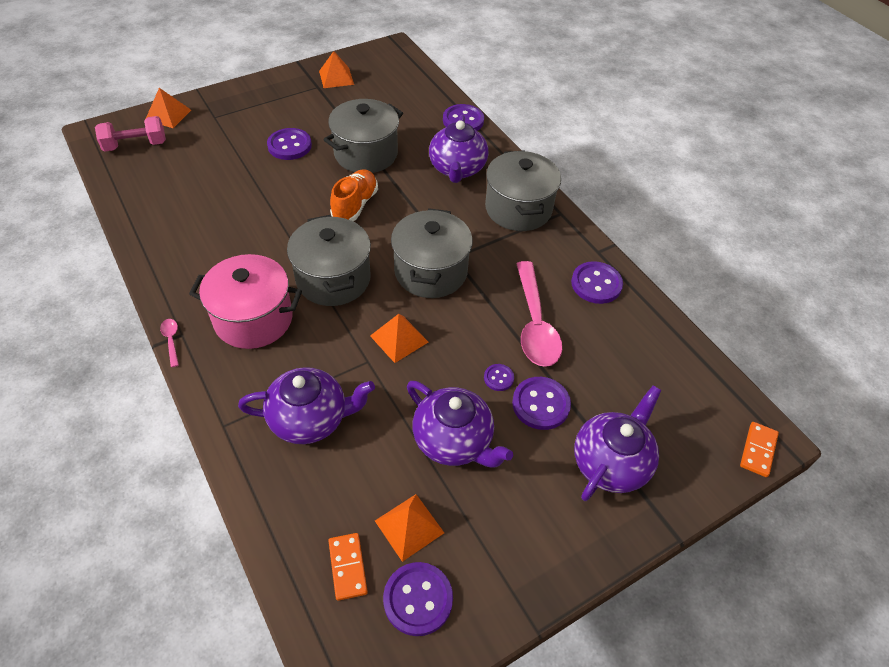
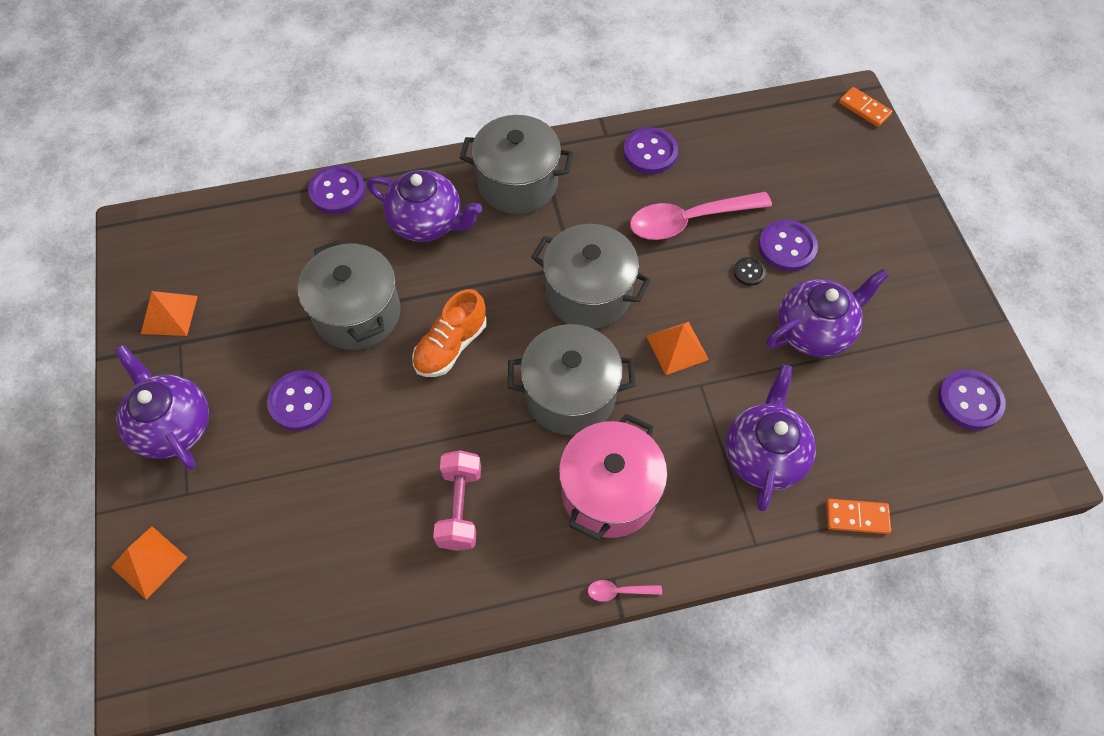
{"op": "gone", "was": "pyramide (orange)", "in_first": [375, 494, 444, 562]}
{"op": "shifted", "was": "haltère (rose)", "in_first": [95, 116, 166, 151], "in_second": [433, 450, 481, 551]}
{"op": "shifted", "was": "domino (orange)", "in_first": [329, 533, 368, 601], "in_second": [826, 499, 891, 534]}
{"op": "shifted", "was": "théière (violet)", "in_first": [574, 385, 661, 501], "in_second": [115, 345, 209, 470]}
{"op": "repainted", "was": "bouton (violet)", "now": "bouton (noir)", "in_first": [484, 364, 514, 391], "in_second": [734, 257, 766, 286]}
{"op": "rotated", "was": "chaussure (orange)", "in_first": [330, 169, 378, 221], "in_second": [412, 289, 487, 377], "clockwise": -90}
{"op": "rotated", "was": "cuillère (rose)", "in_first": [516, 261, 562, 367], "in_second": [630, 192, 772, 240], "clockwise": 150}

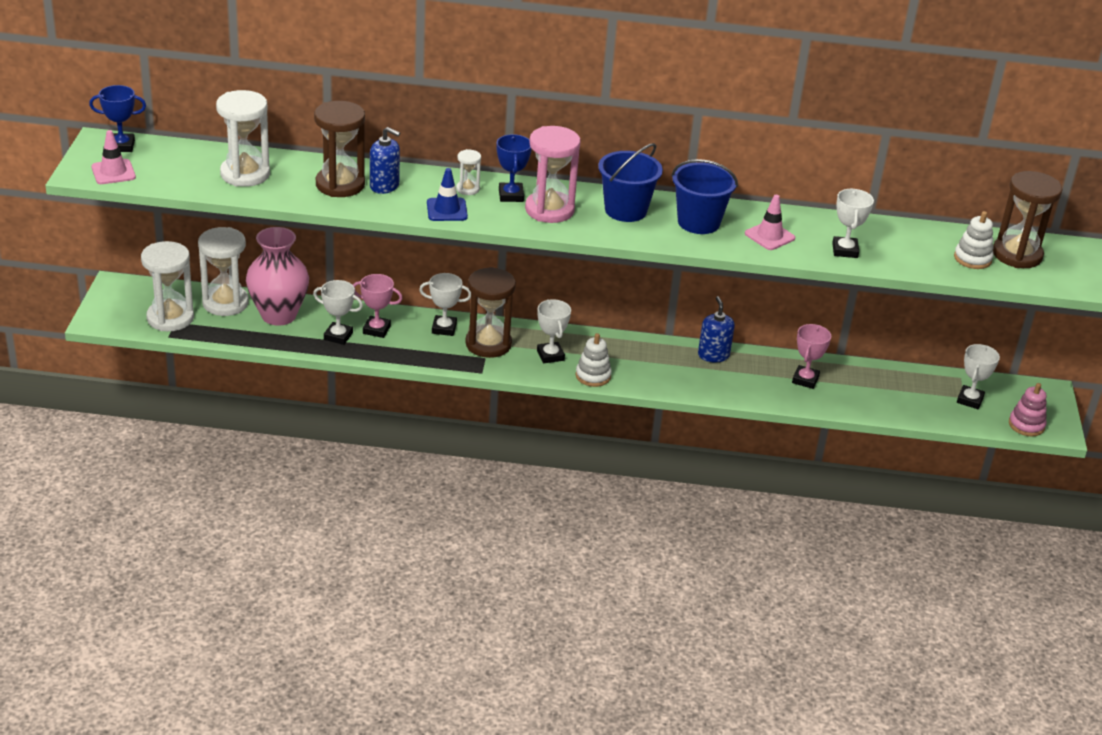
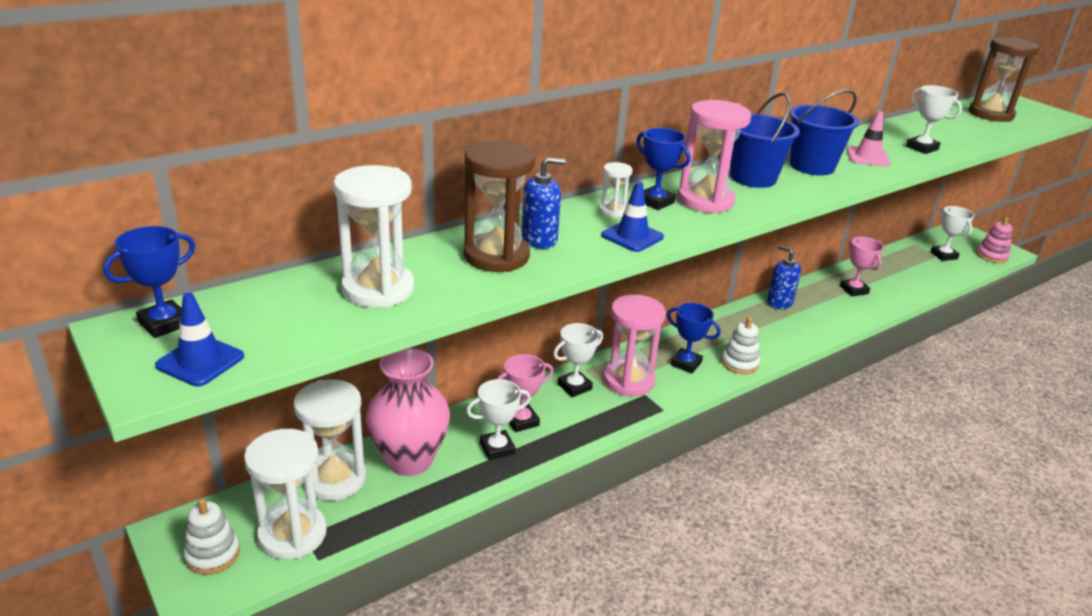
{"op": "shifted", "was": "jouet à empiler (blanc)", "in_first": [954, 211, 994, 269], "in_second": [183, 498, 240, 575]}
{"op": "repainted", "was": "cône de chantier (rose)", "now": "cône de chantier (bleu)", "in_first": [91, 130, 136, 184], "in_second": [155, 293, 244, 386]}
{"op": "repainted", "was": "sablier (marron)", "now": "sablier (rose)", "in_first": [465, 267, 516, 358], "in_second": [603, 295, 666, 396]}
{"op": "repainted", "was": "trophée (blanc)", "now": "trophée (bleu)", "in_first": [537, 299, 571, 363], "in_second": [667, 303, 721, 373]}

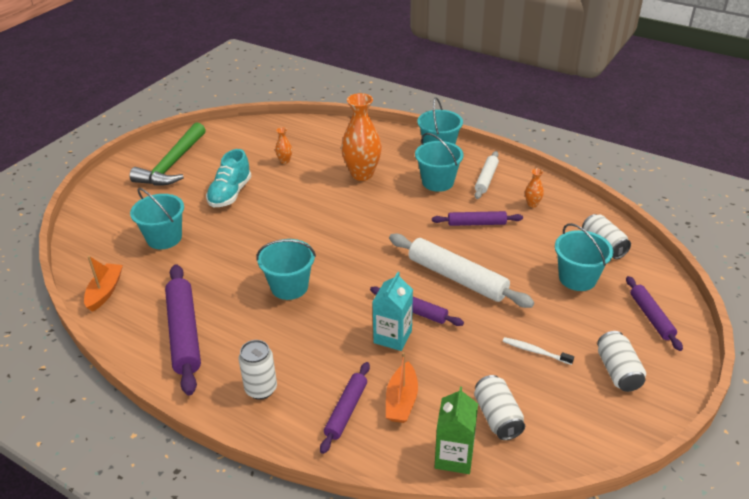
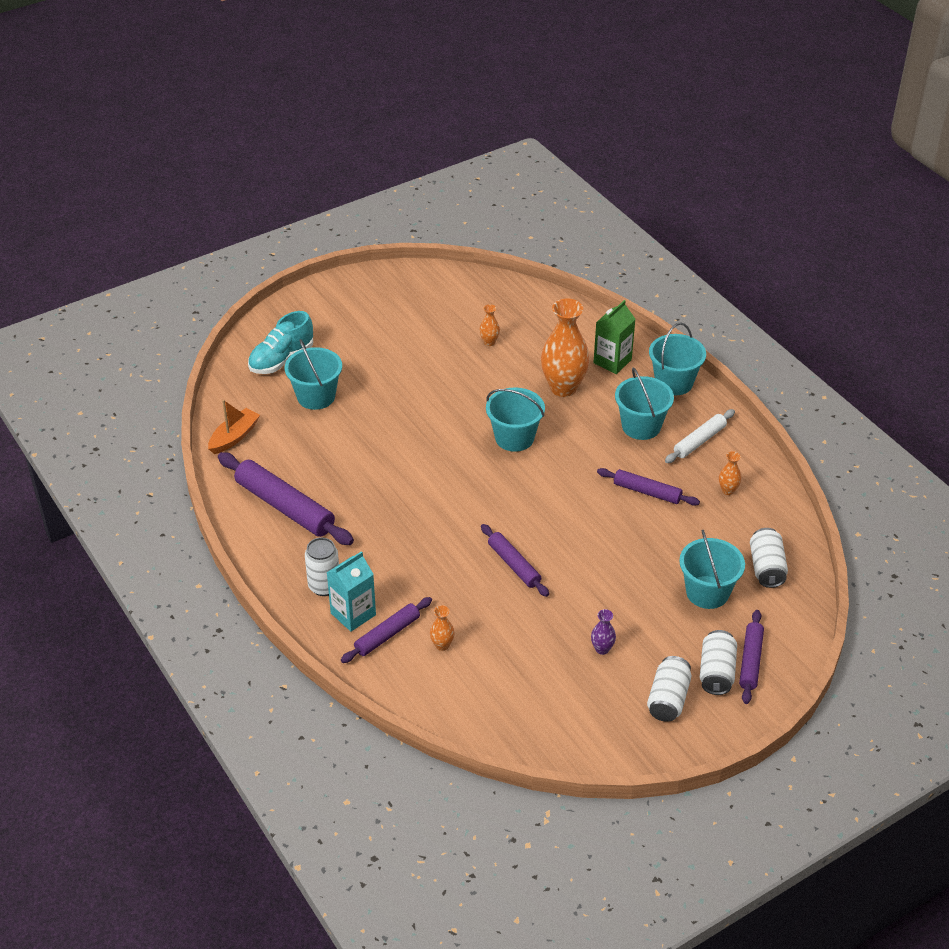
{"op": "gone", "was": "marteau (vert)", "in_first": [129, 122, 206, 186]}
{"op": "gone", "was": "rouleau à pâtisserie (blanc)", "in_first": [389, 234, 534, 308]}
{"op": "shifted", "was": "chaussure (turquoise)", "in_first": [206, 149, 251, 207], "in_second": [248, 311, 313, 374]}
{"op": "shifted", "was": "seau (turquoise)", "in_first": [256, 239, 316, 300], "in_second": [486, 387, 545, 452]}
{"op": "shifted", "was": "brique de lait (turquoise)", "in_first": [372, 272, 413, 351], "in_second": [327, 551, 376, 632]}
{"op": "shifted", "was": "brique de lait (vert)", "in_first": [434, 387, 478, 474], "in_second": [593, 300, 635, 374]}
{"op": "shifted", "was": "canette (blanc)", "in_first": [474, 375, 525, 440], "in_second": [700, 630, 737, 695]}
{"op": "swapped", "was": "bateau (orange)", "now": "vase (orange)", "in_first": [386, 352, 418, 423], "in_second": [430, 605, 455, 651]}
{"op": "swapped", "was": "brosse à dents (blanc)", "now": "vase (violet)", "in_first": [503, 337, 574, 365], "in_second": [591, 609, 616, 655]}
{"op": "rotated", "was": "rouleau à pâtisserie (violet)", "in_first": [165, 264, 201, 396], "in_second": [218, 452, 354, 545], "clockwise": -60}

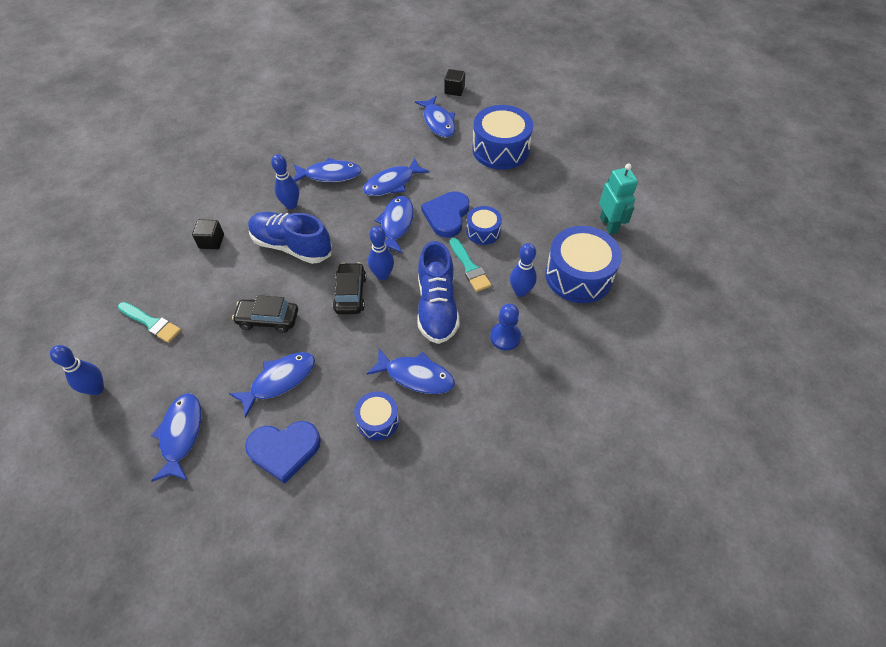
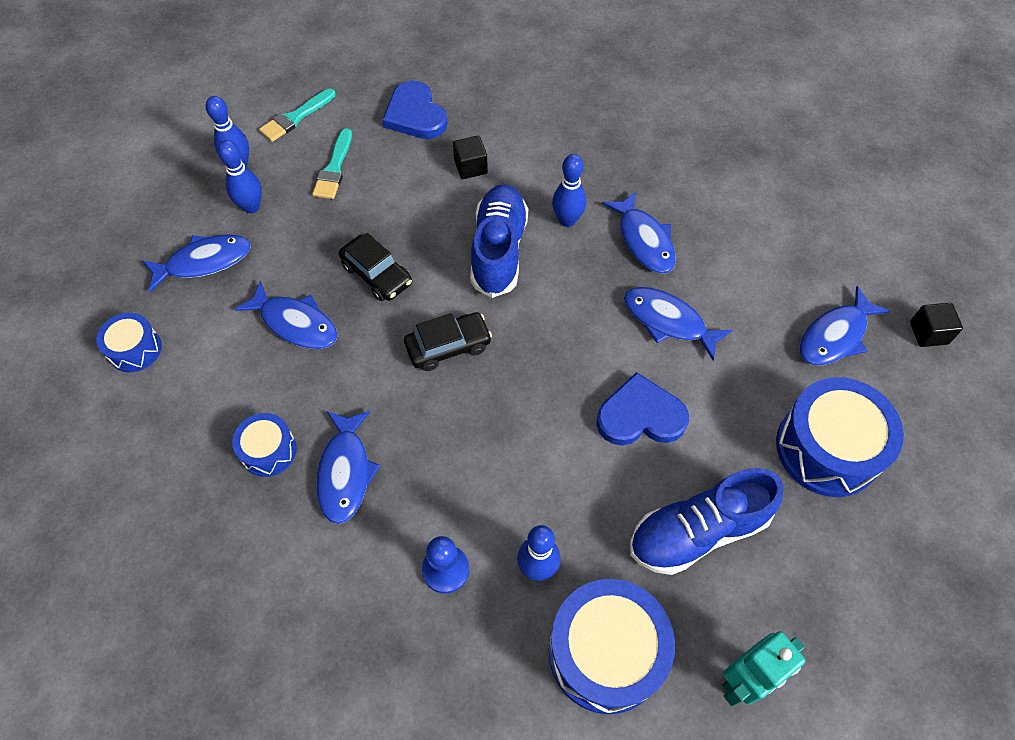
{"op": "gone", "was": "poisson (bleu)", "in_first": [374, 196, 414, 253]}
{"op": "shifted", "was": "cœur (bleu)", "in_first": [245, 421, 321, 484], "in_second": [382, 81, 448, 139]}
{"op": "shifted", "was": "quille (bleu)", "in_first": [368, 226, 394, 280], "in_second": [218, 140, 262, 213]}
{"op": "shifted", "was": "chaussure (bleu)", "in_first": [417, 241, 459, 344], "in_second": [630, 468, 784, 575]}
{"op": "shifted", "was": "pinceau (turquoise)", "in_first": [450, 238, 491, 292], "in_second": [259, 89, 336, 142]}
{"op": "shifted", "was": "tambour (bleu)", "in_first": [466, 206, 502, 245], "in_second": [97, 313, 162, 372]}
{"op": "rotated", "was": "voiture (noir)", "in_first": [232, 295, 298, 333], "in_second": [339, 233, 412, 301], "clockwise": 150}

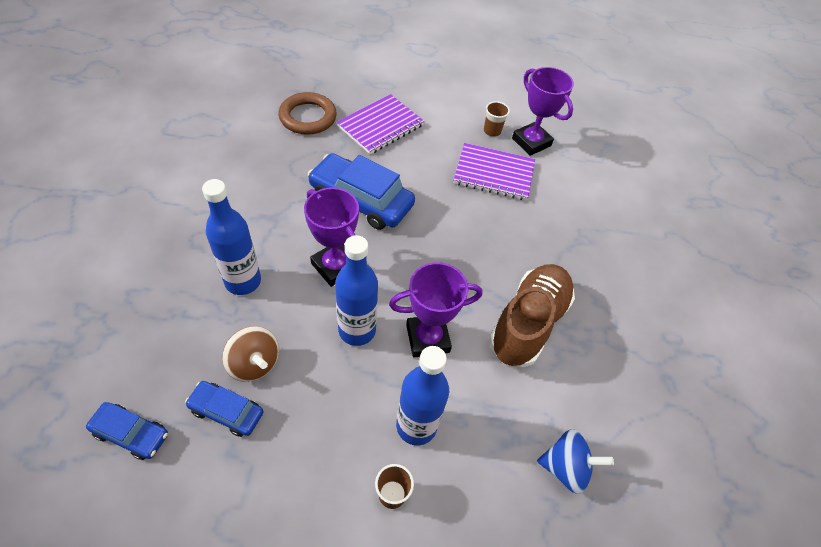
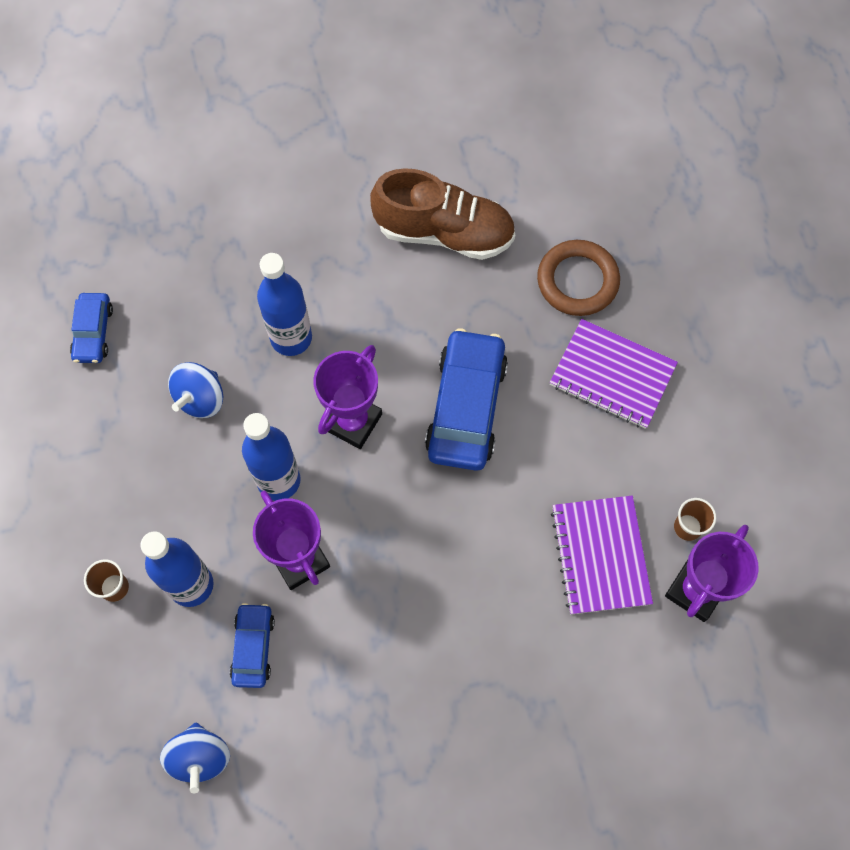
{"op": "shifted", "was": "voiture (bleu)", "in_first": [185, 381, 264, 437], "in_second": [230, 603, 275, 688]}
{"op": "shifted", "was": "chaussure (marron)", "in_first": [489, 264, 575, 367], "in_second": [370, 168, 515, 260]}
{"op": "repainted", "was": "toupie (marron)", "now": "toupie (bleu)", "in_first": [222, 326, 279, 382], "in_second": [168, 362, 223, 418]}

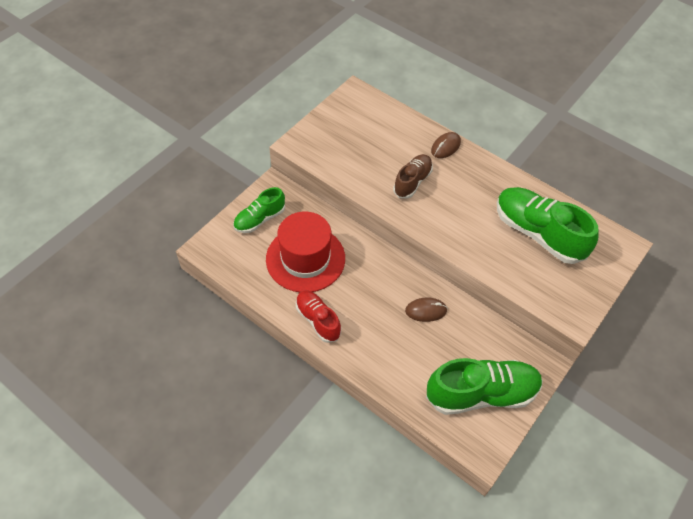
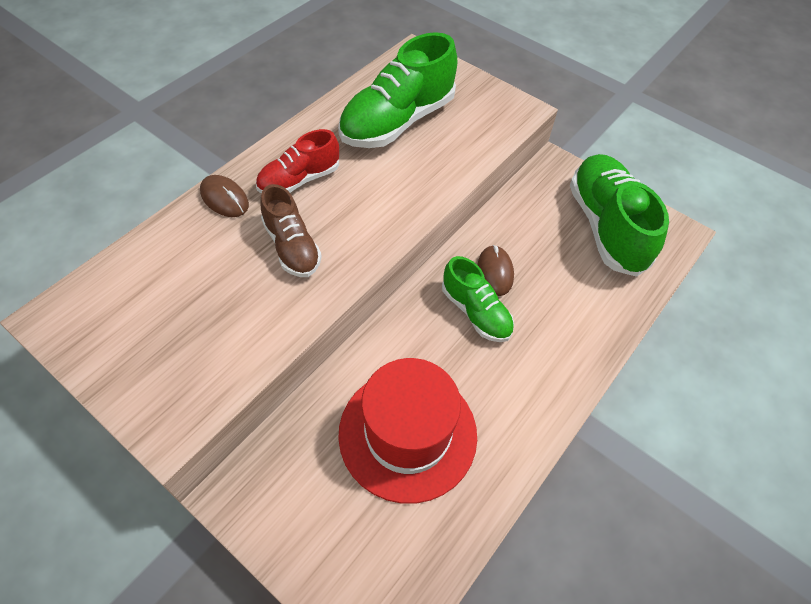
{"op": "shifted", "was": "chaussure (vert)", "in_first": [233, 187, 285, 233], "in_second": [442, 256, 514, 342]}
{"op": "shifted", "was": "chaussure (rouge)", "in_first": [296, 290, 341, 343], "in_second": [256, 129, 339, 194]}
{"op": "rotated", "was": "chaussure (marron)", "in_first": [393, 154, 433, 199], "in_second": [260, 184, 322, 277], "clockwise": -150}

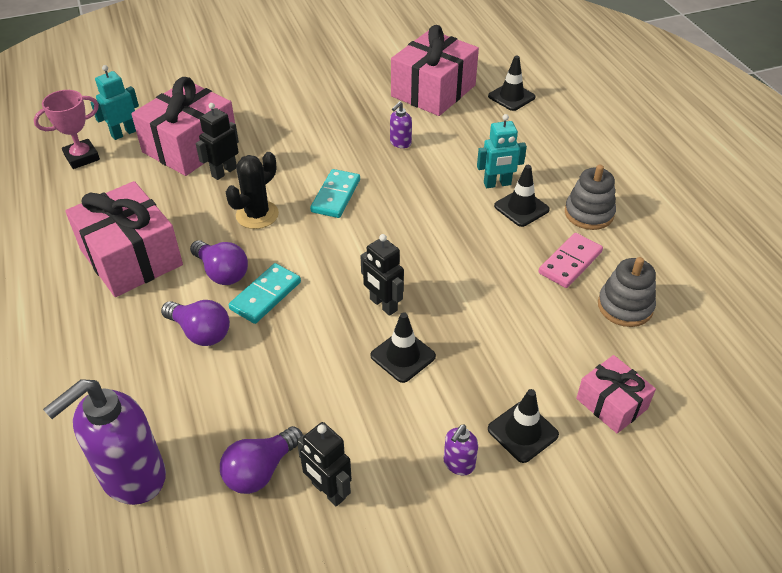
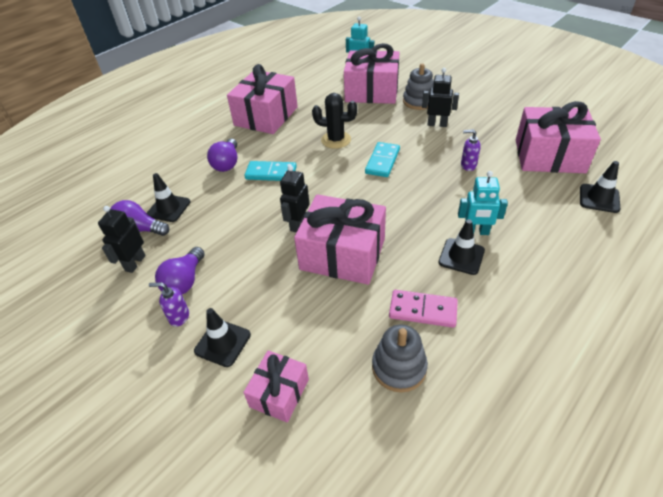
{"op": "gone", "was": "trophée (rose)", "in_first": [34, 90, 100, 169]}
{"op": "gone", "was": "distributeur de savon (violet)", "in_first": [43, 379, 166, 505]}
{"op": "new", "now": "cadeau (rose)", "in_second": [294, 194, 386, 285]}
{"op": "shifted", "was": "ampoule (violet)", "in_first": [190, 240, 248, 285], "in_second": [155, 247, 205, 294]}
{"op": "shifted", "was": "robot (noir)", "in_first": [196, 103, 239, 180], "in_second": [422, 68, 459, 127]}
{"op": "shifted", "was": "cône de chantier (noir)", "in_first": [371, 312, 436, 383], "in_second": [147, 173, 190, 222]}
{"op": "shifted", "was": "jouet à empiler (gris)", "in_first": [565, 165, 616, 230], "in_second": [403, 64, 434, 110]}
{"op": "rotated", "was": "domino (turquoise)", "in_first": [310, 169, 360, 218], "in_second": [365, 142, 400, 177], "clockwise": -60}
{"op": "rotated", "was": "robot (turquoise)", "in_first": [477, 114, 527, 188], "in_second": [458, 171, 508, 235], "clockwise": -45}

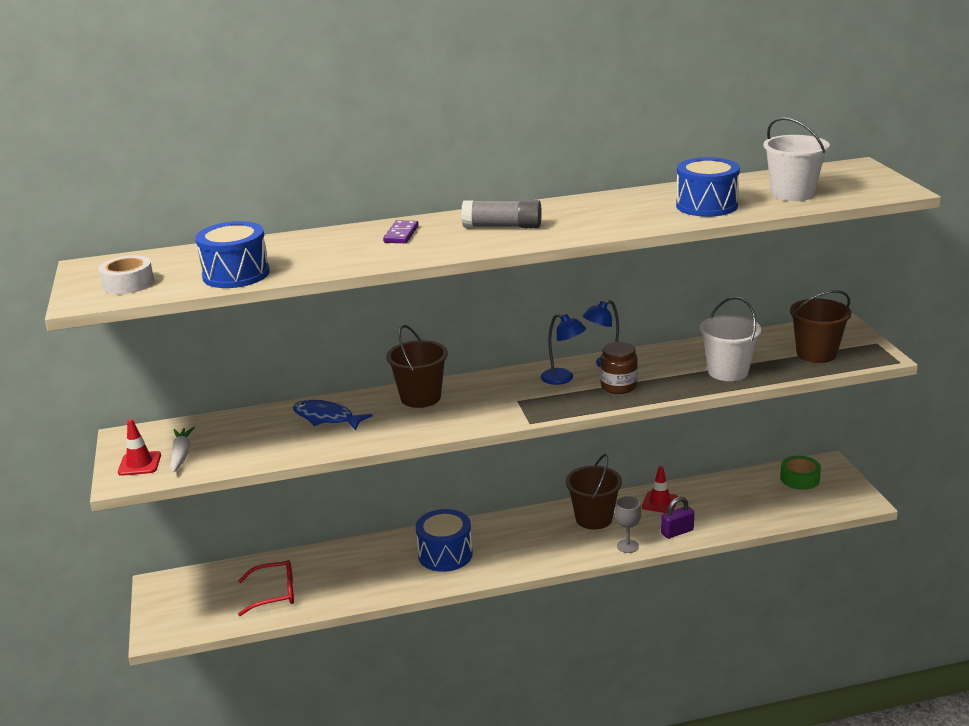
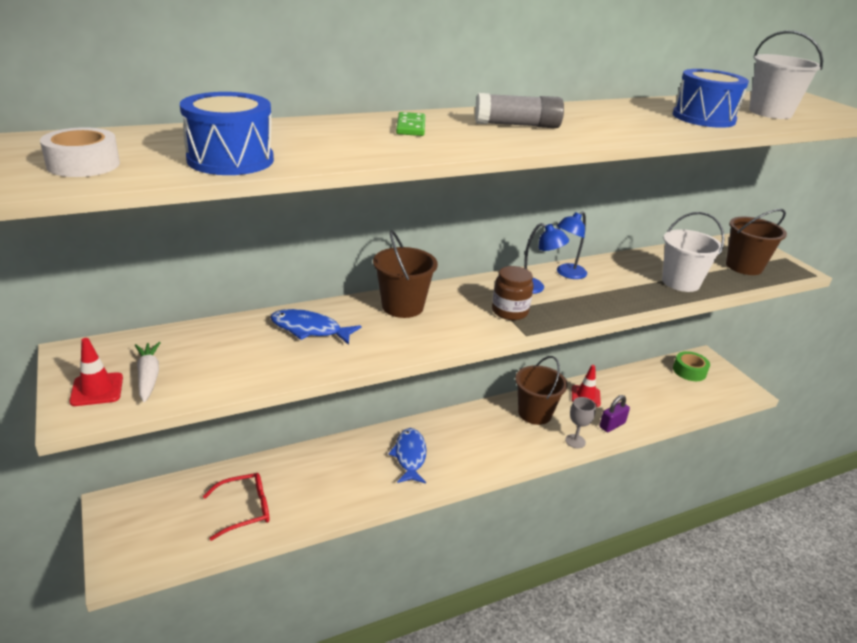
{"op": "shifted", "was": "bocal (marron)", "in_first": [600, 342, 638, 394], "in_second": [492, 266, 534, 320]}
{"op": "swapped", "was": "tambour (bleu)", "now": "poisson (bleu)", "in_first": [416, 509, 473, 572], "in_second": [388, 428, 426, 484]}
{"op": "repainted", "was": "domino (violet)", "now": "domino (vert)", "in_first": [383, 220, 419, 243], "in_second": [396, 112, 425, 136]}

